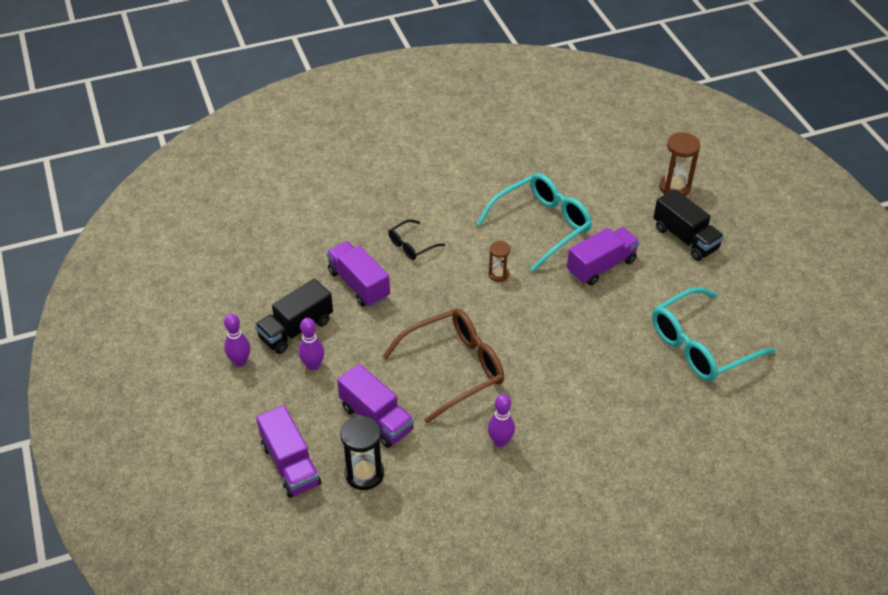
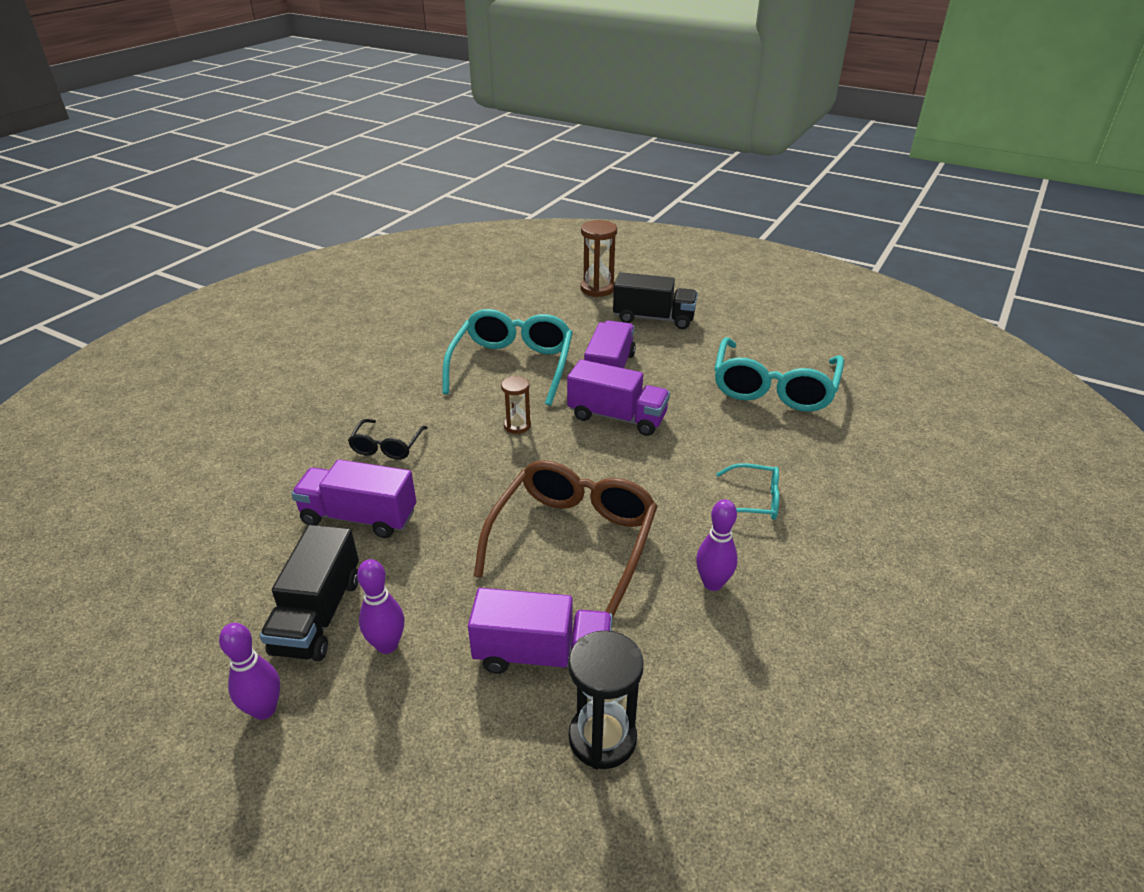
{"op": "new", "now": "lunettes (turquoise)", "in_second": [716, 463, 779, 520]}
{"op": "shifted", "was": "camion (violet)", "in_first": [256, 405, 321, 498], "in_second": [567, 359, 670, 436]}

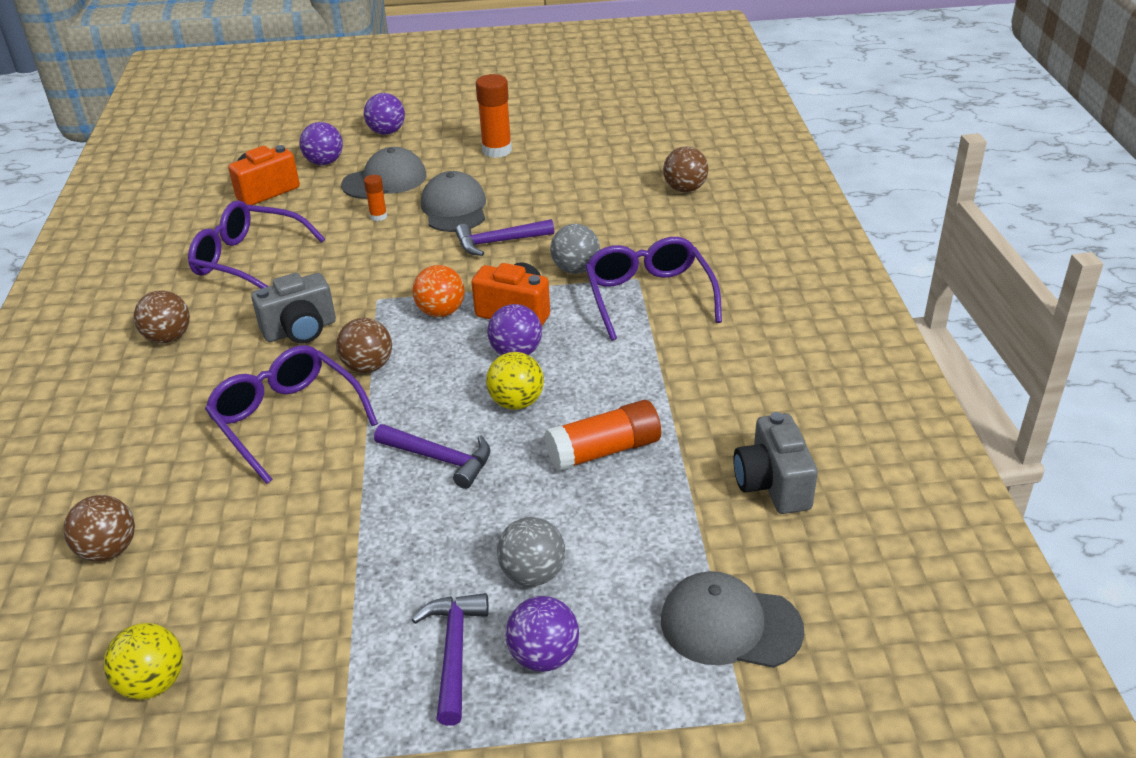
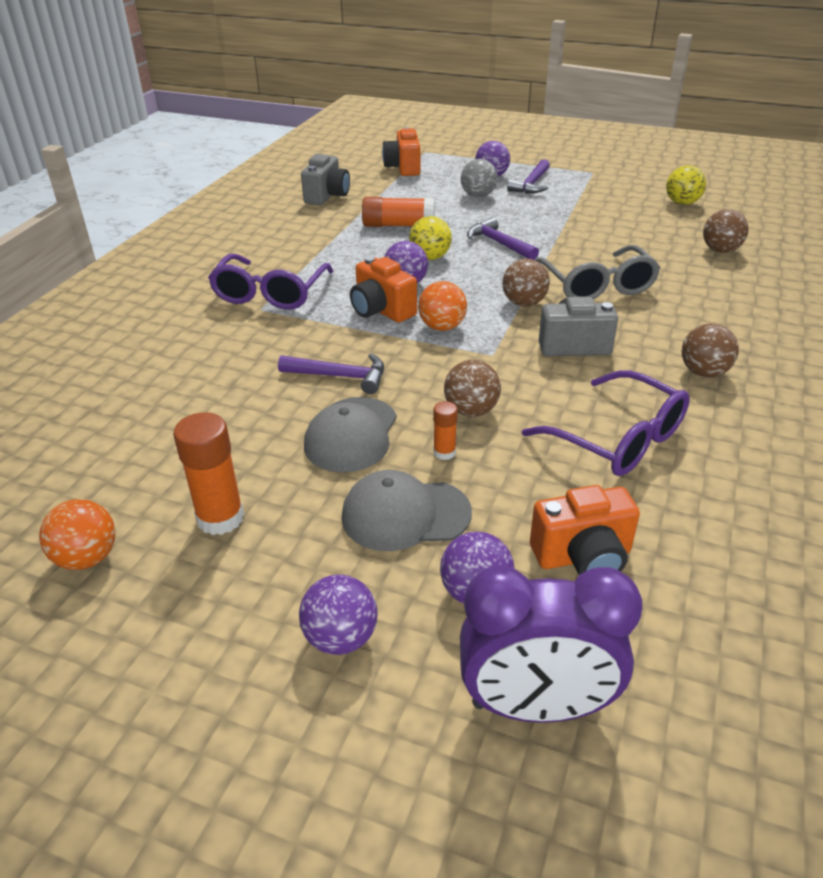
{"op": "gone", "was": "balle (gris)", "in_first": [550, 224, 600, 274]}
{"op": "new", "now": "balle (orange)", "in_second": [39, 499, 116, 570]}
{"op": "new", "now": "réveil (violet)", "in_second": [460, 566, 643, 723]}
{"op": "shifted", "was": "balle (marron)", "in_first": [663, 147, 708, 192], "in_second": [444, 360, 501, 417]}
{"op": "swapped", "was": "casquette (gris)", "now": "appareil photo (orange)", "in_first": [661, 571, 804, 668], "in_second": [382, 127, 420, 176]}
{"op": "repainted", "was": "lunettes (violet)", "now": "lunettes (gris)", "in_first": [205, 345, 378, 484], "in_second": [535, 245, 660, 299]}

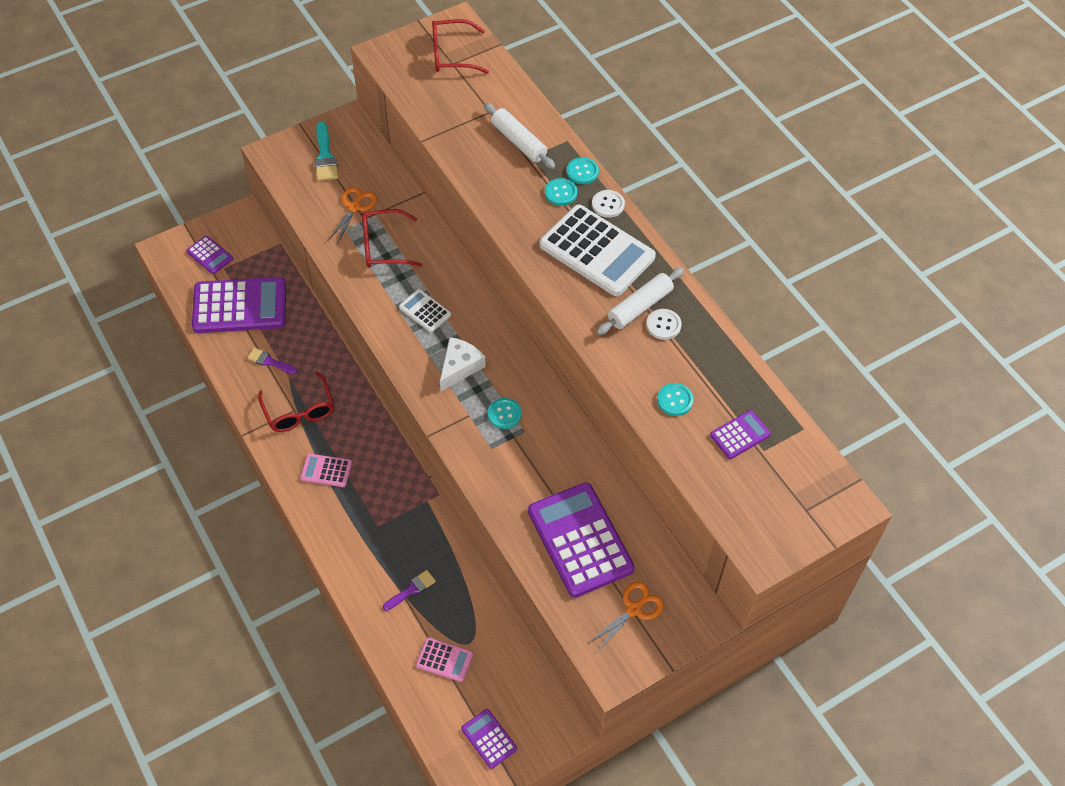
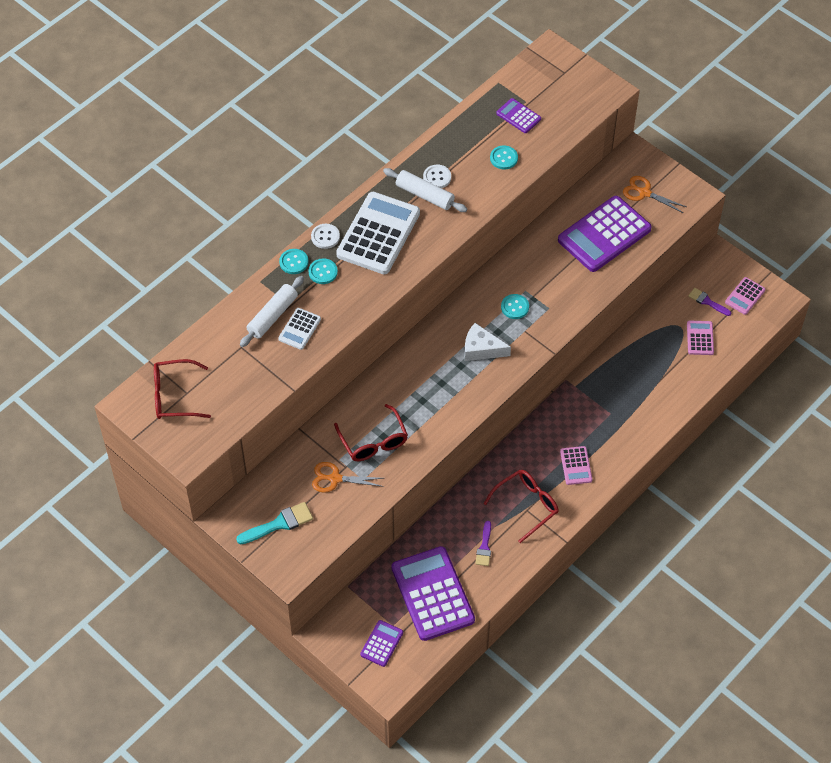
{"op": "shifted", "was": "pinceau (violet)", "in_first": [383, 570, 436, 611], "in_second": [688, 288, 731, 316]}
{"op": "shifted", "was": "calculatrice (blanc)", "in_first": [399, 289, 451, 332], "in_second": [278, 308, 321, 350]}
{"op": "repainted", "was": "calculatrice (violet)", "now": "calculatrice (rose)", "in_first": [461, 709, 517, 769], "in_second": [725, 277, 766, 315]}
{"op": "rotated", "was": "lunettes (rouge)", "in_first": [432, 19, 489, 74], "in_second": [154, 359, 211, 419], "clockwise": 105}

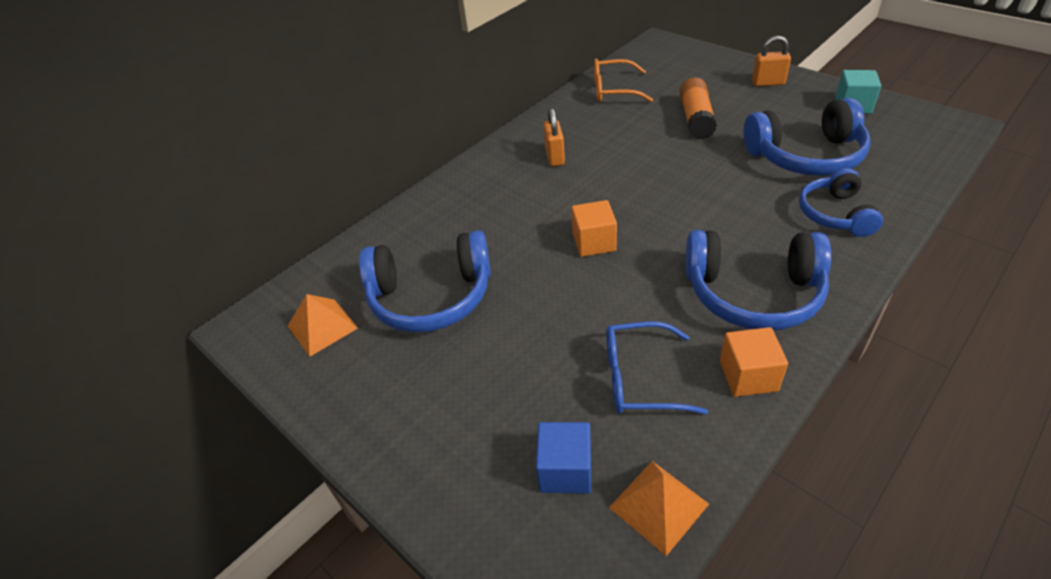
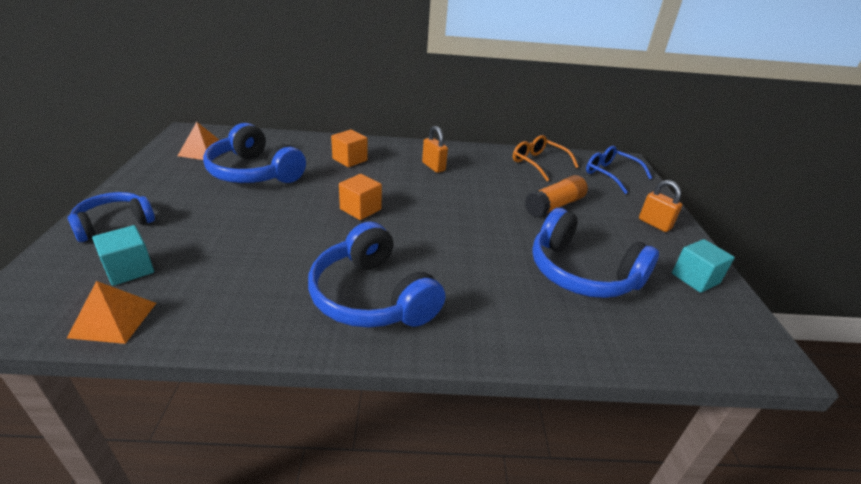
{"op": "shifted", "was": "lunettes (bleu)", "in_first": [606, 321, 708, 414], "in_second": [586, 146, 652, 194]}
{"op": "shifted", "was": "cube (orange)", "in_first": [720, 327, 788, 397], "in_second": [331, 129, 368, 167]}
{"op": "shifted", "was": "casque audio (bleu)", "in_first": [799, 168, 883, 237], "in_second": [68, 192, 155, 242]}
{"op": "repainted", "was": "cube (bleu)", "now": "cube (turquoise)", "in_first": [536, 422, 591, 494], "in_second": [92, 225, 154, 286]}
{"op": "rotated", "was": "cadenas (orange)", "in_first": [543, 108, 565, 166], "in_second": [422, 126, 448, 173], "clockwise": -75}

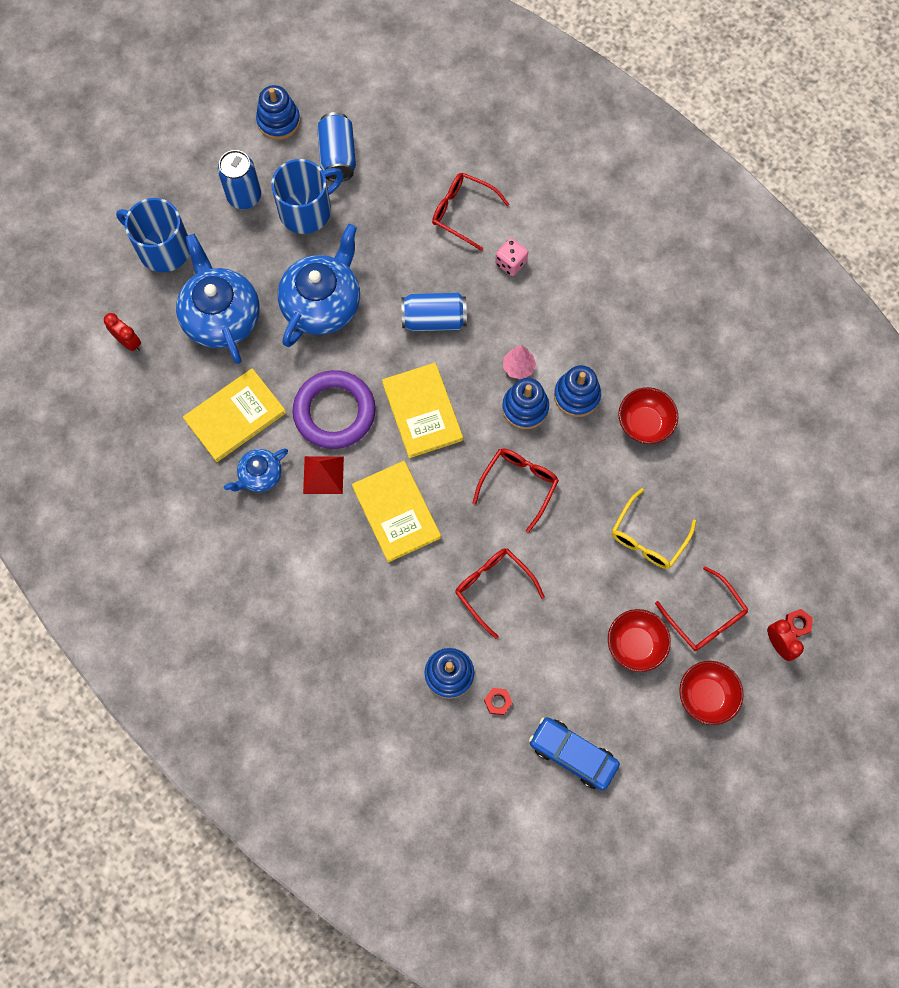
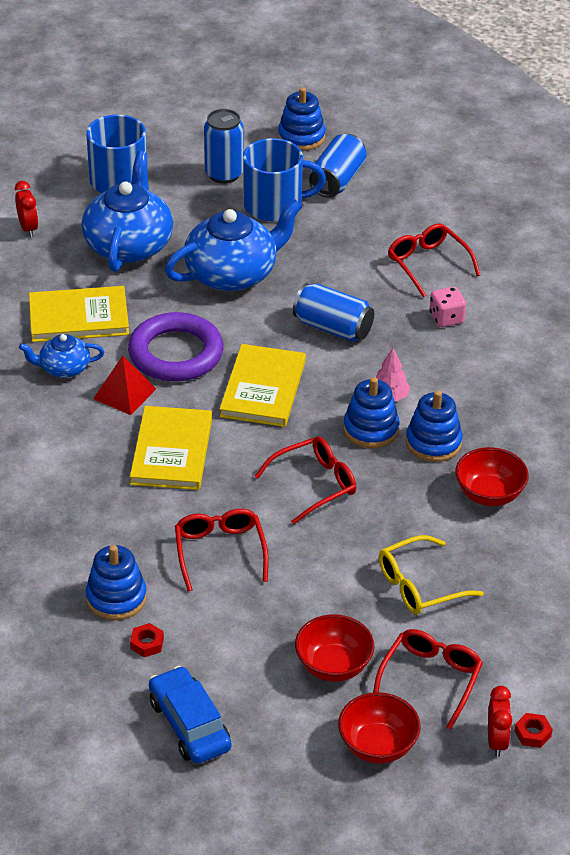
{"op": "rotated", "was": "lunettes (rouge)", "in_first": [655, 566, 749, 651], "in_second": [373, 629, 483, 730], "clockwise": -150}

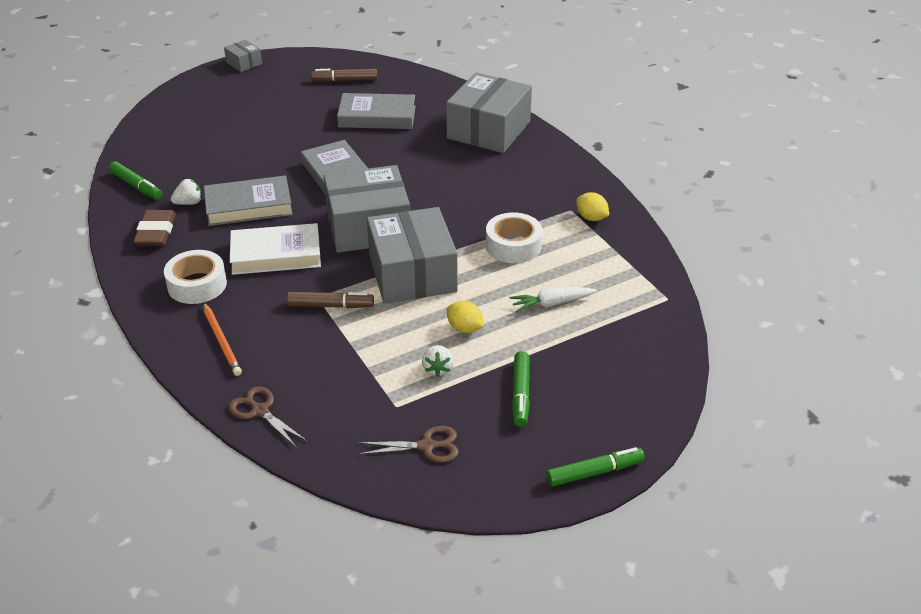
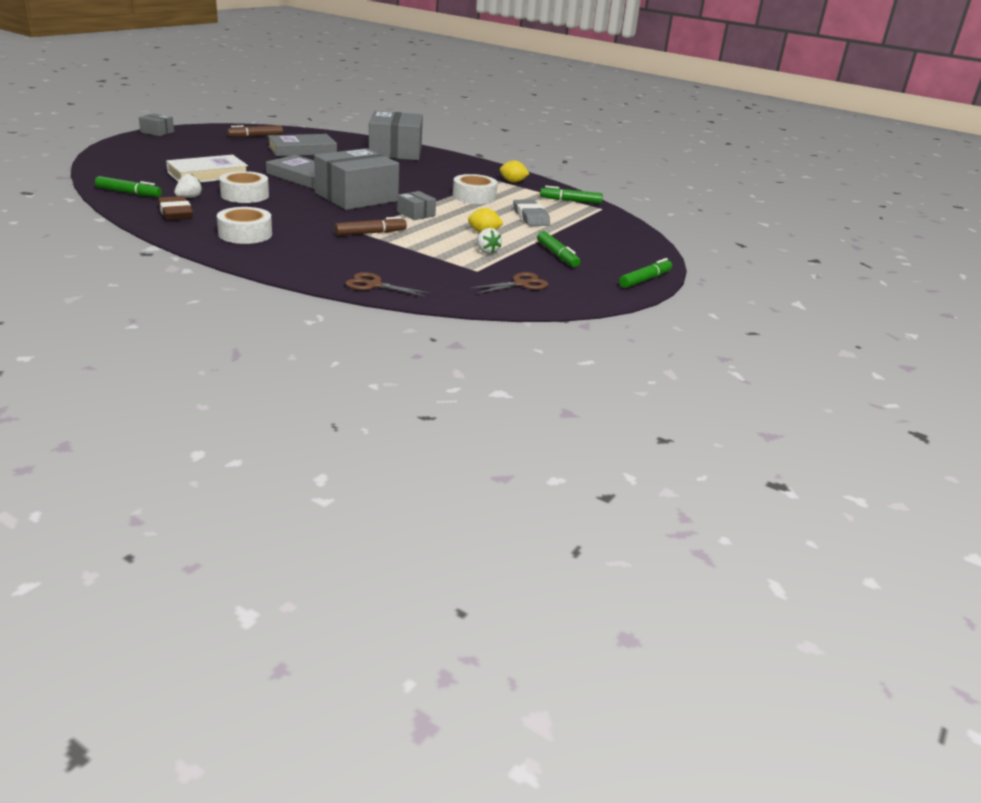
{"op": "gone", "was": "crayon (orange)", "in_first": [203, 302, 242, 376]}
{"op": "new", "now": "feutre (vert)", "in_second": [540, 186, 603, 204]}
{"op": "shifted", "was": "livre (blanc)", "in_first": [230, 223, 321, 275], "in_second": [166, 155, 248, 183]}
{"op": "swapped", "was": "livre (gris)", "now": "ruban adhésif (blanc)", "in_first": [204, 176, 293, 226], "in_second": [219, 171, 269, 203]}
{"op": "swapped", "was": "carotte (blanc)", "now": "gomme (gris)", "in_first": [509, 287, 597, 312], "in_second": [513, 199, 550, 226]}
{"op": "scaled", "was": "boîte (gris)", "in_first": [367, 207, 457, 303], "in_second": [397, 191, 436, 220], "ratio": 0.45}

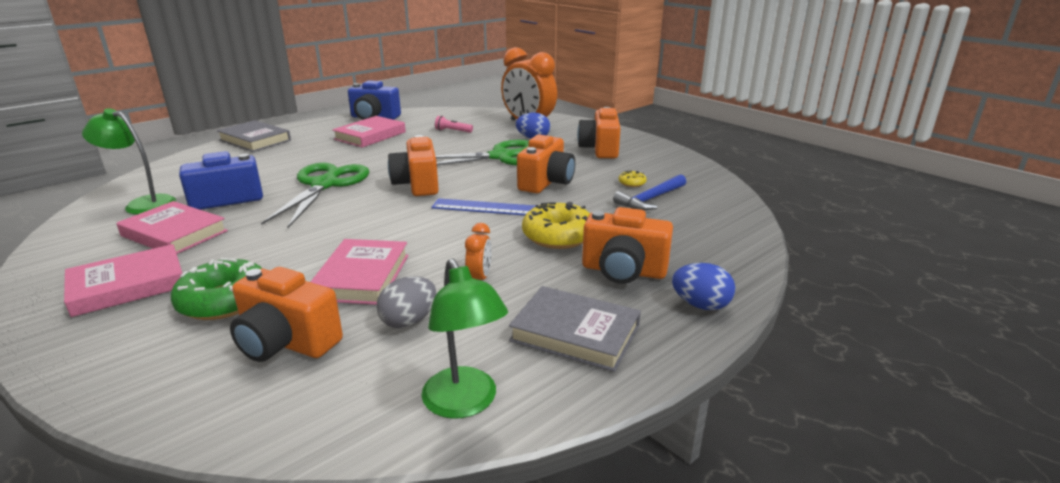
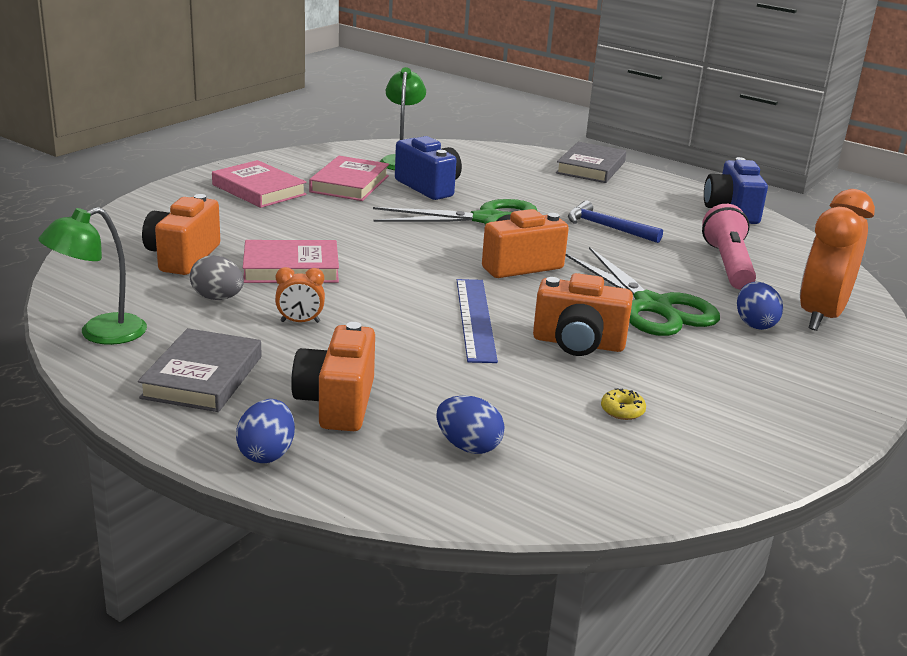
{"op": "gone", "was": "beignet (vert)", "in_first": [171, 258, 262, 320]}
{"op": "gone", "was": "livre (rose)", "in_first": [332, 116, 406, 148]}
{"op": "gone", "was": "beignet (jaune)", "in_first": [522, 202, 590, 249]}
{"op": "gone", "was": "appareil photo (orange)", "in_first": [577, 107, 621, 158]}
{"op": "new", "now": "œuf (bleu)", "in_second": [436, 395, 505, 454]}
{"op": "shifted", "was": "marteau (bleu)", "in_first": [613, 174, 686, 210], "in_second": [568, 201, 663, 243]}
{"op": "scaled", "was": "lampe de poche (rose)", "in_first": [435, 116, 473, 133], "in_second": [702, 204, 756, 290], "ratio": 2.07}

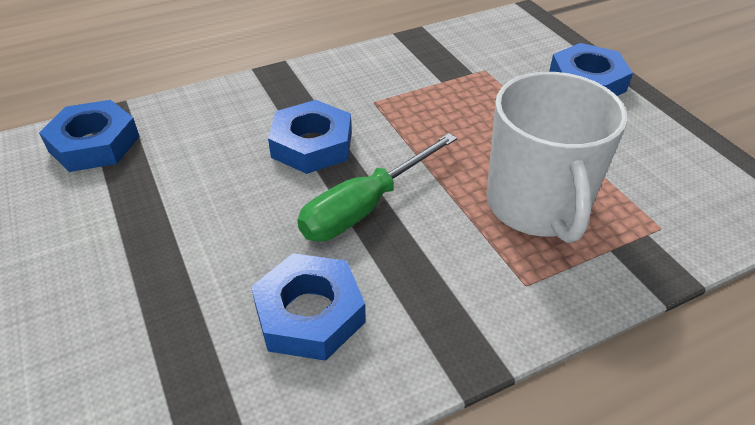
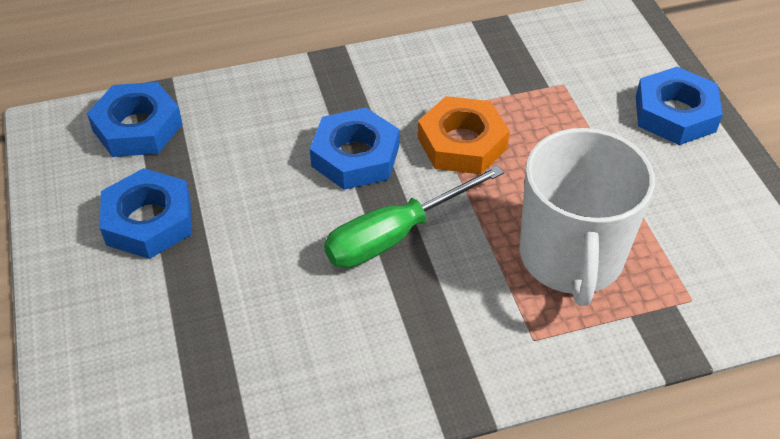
{"op": "new", "now": "écrou (orange)", "in_second": [418, 96, 510, 174]}
{"op": "shifted", "was": "écrou (bleu)", "in_first": [251, 253, 366, 361], "in_second": [100, 168, 192, 259]}

